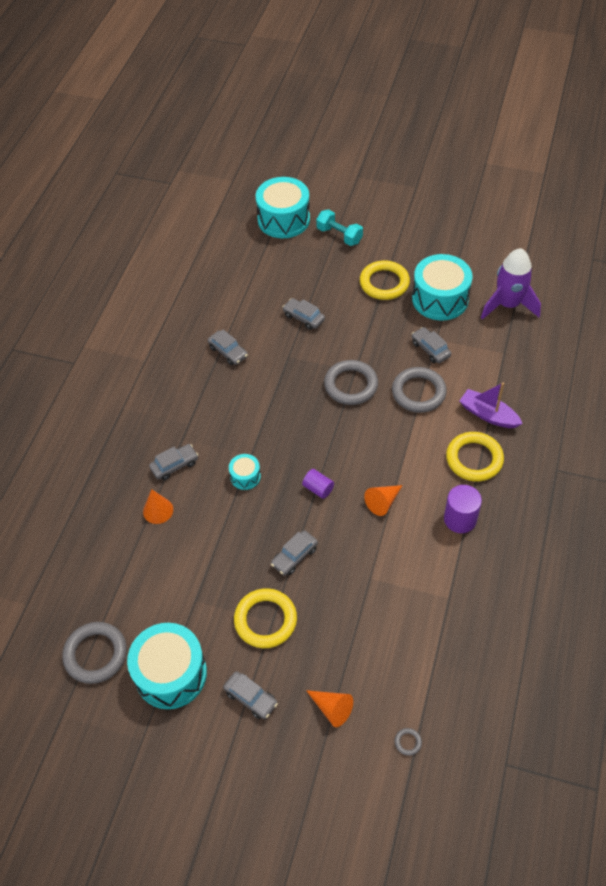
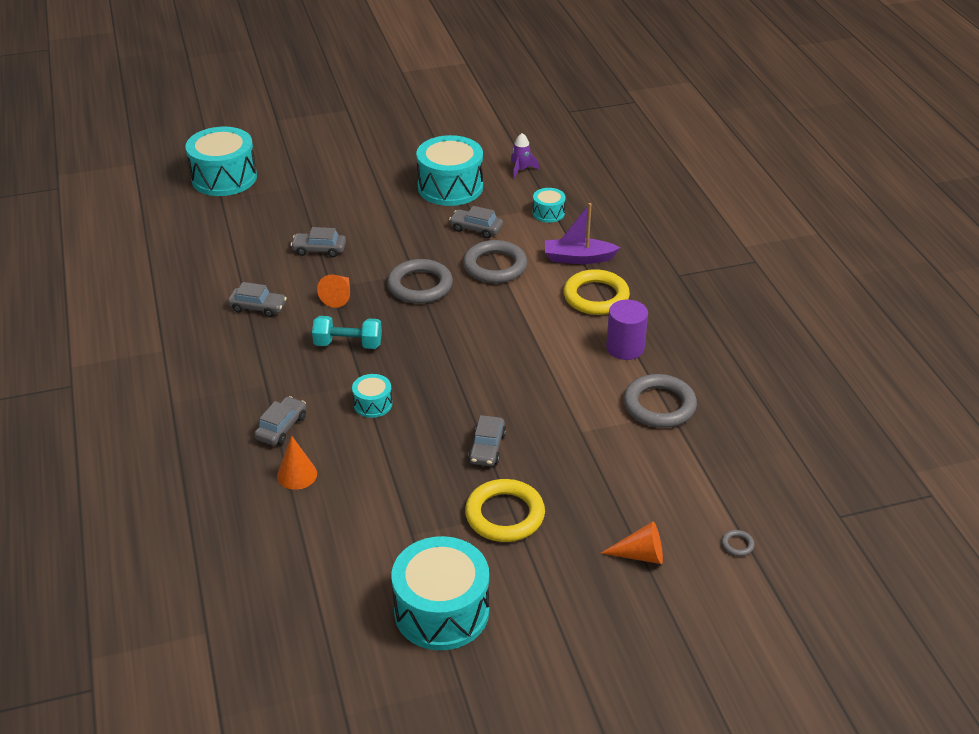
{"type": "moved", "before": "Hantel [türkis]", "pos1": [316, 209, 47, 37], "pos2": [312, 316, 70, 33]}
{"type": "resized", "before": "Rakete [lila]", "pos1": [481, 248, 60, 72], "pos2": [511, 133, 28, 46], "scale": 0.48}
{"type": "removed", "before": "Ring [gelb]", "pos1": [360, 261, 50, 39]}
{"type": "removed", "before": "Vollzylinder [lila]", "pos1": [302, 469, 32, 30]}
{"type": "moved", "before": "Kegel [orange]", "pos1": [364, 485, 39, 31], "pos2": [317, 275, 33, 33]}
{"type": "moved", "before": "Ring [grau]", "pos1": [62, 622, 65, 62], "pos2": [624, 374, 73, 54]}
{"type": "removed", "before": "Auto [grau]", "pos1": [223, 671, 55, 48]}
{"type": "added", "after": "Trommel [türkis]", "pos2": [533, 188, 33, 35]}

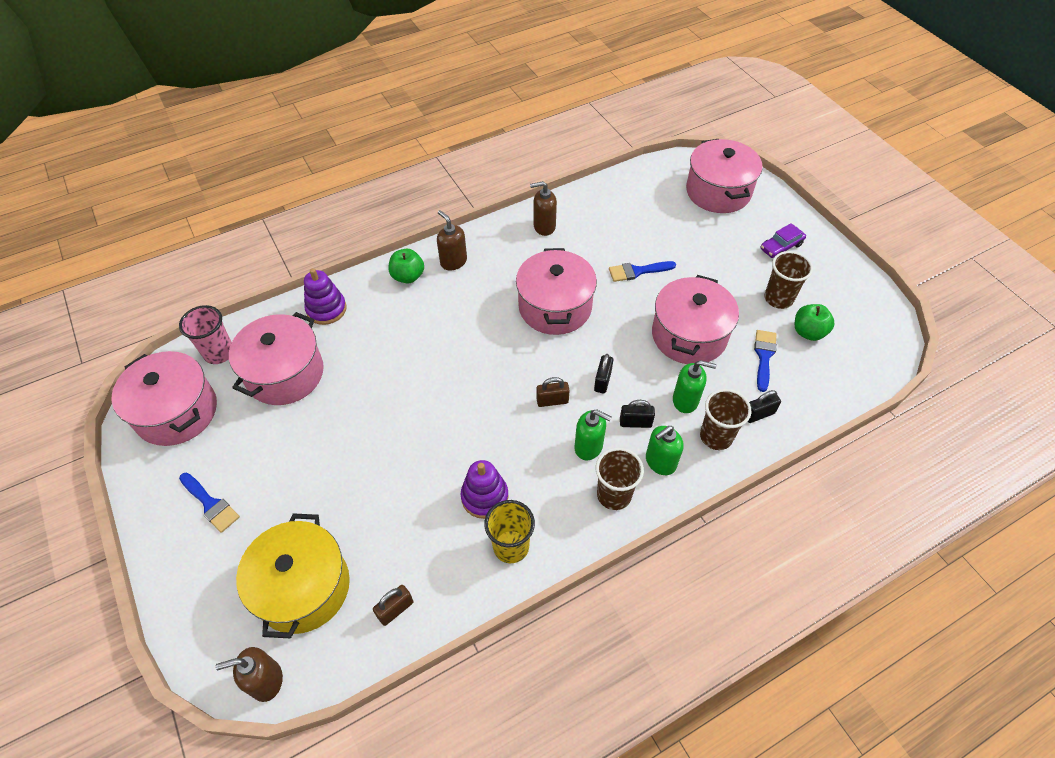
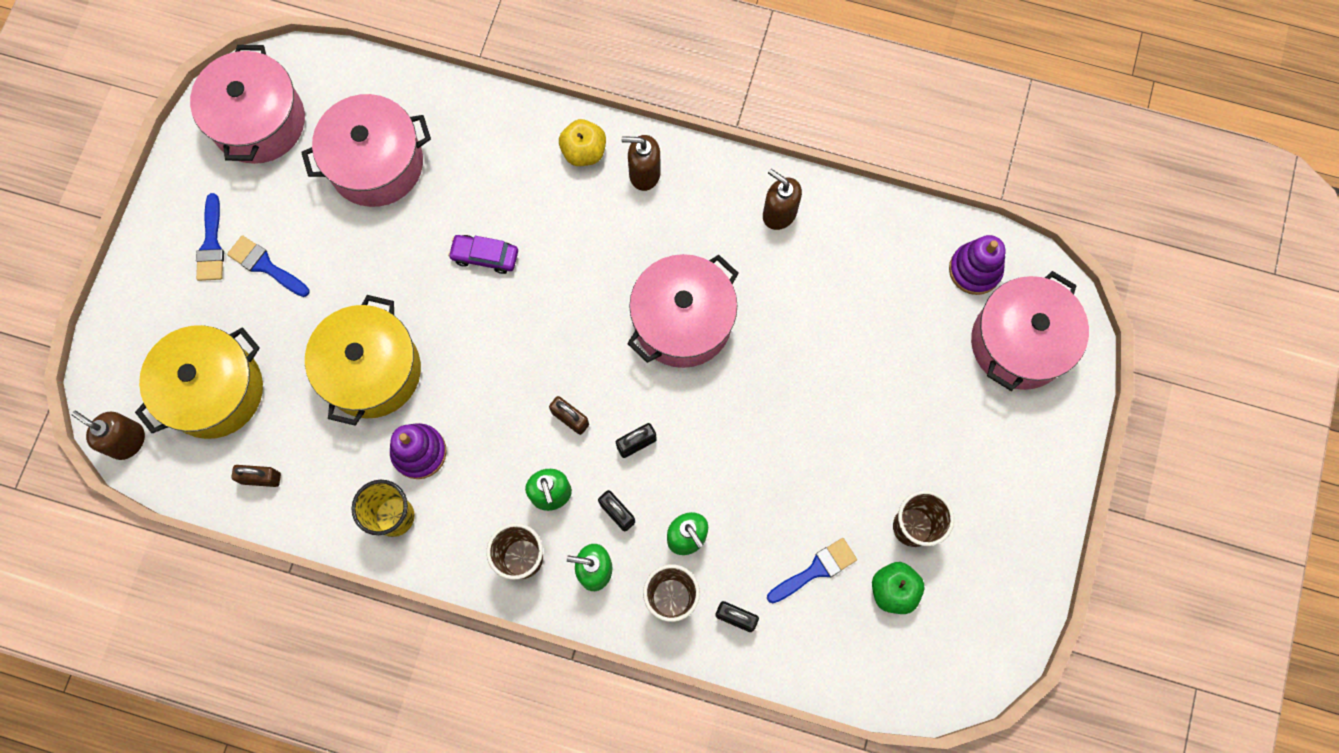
{"type": "turned", "before": "Seifenspender [braun]", "pos1": [437, 210, 30, 60], "pos2": [622, 135, 39, 56], "turn": -90}
{"type": "moved", "before": "Auto [lila]", "pos1": [760, 223, 46, 35], "pos2": [448, 235, 70, 39]}
{"type": "recoloured", "before": "Apfel [grün]", "after": "Apfel [gelb]", "pos1": [388, 249, 36, 35], "pos2": [559, 119, 47, 47]}
{"type": "moved", "before": "Pinsel [blau]", "pos1": [609, 261, 67, 21], "pos2": [227, 235, 83, 62]}
{"type": "moved", "before": "Stapelspielzeug [lila]", "pos1": [304, 268, 42, 57], "pos2": [949, 235, 56, 60]}
{"type": "removed", "before": "Kochtopf [rosa]", "pos1": [652, 275, 87, 89]}
{"type": "removed", "before": "Becher [rosa]", "pos1": [179, 305, 53, 59]}
{"type": "added", "after": "Kochtopf [gelb]", "pos2": [305, 295, 116, 131]}

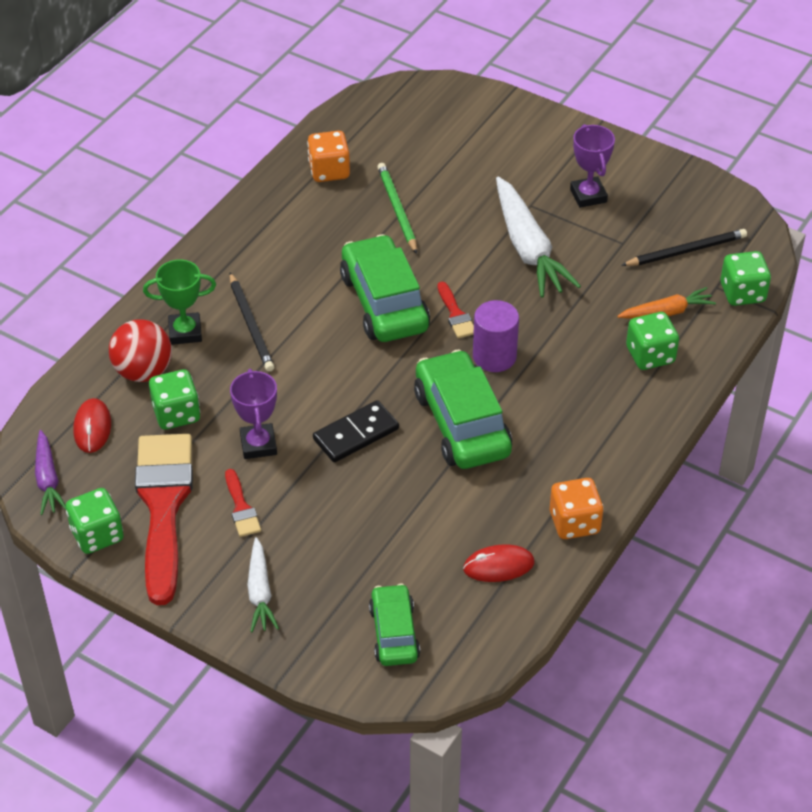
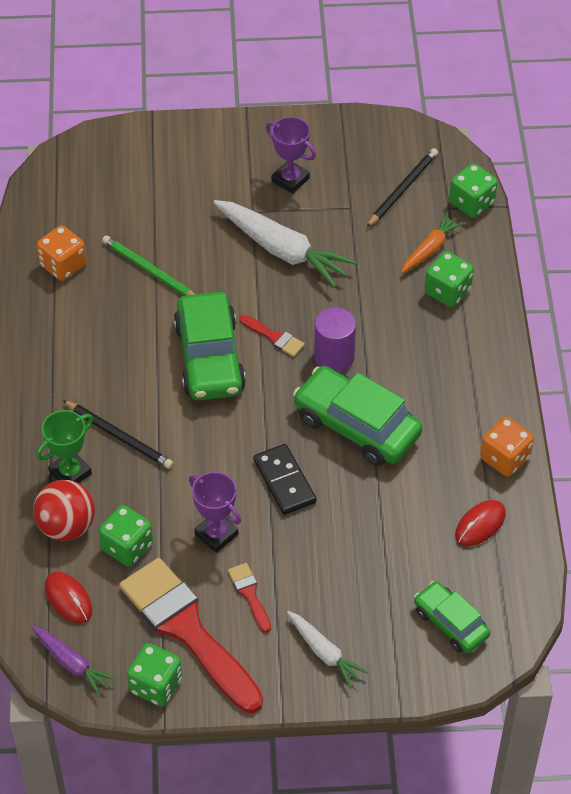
{"type": "turned", "before": "Auto [grün]", "pos1": [340, 234, 90, 108], "pos2": [174, 292, 72, 108], "turn": -135}
{"type": "turned", "before": "Dominostein [schwarz]", "pos1": [313, 400, 86, 62], "pos2": [253, 444, 64, 71], "turn": -45}
{"type": "turned", "before": "Pinsel [rot]", "pos1": [225, 469, 36, 68], "pos2": [228, 563, 43, 70], "turn": -150}

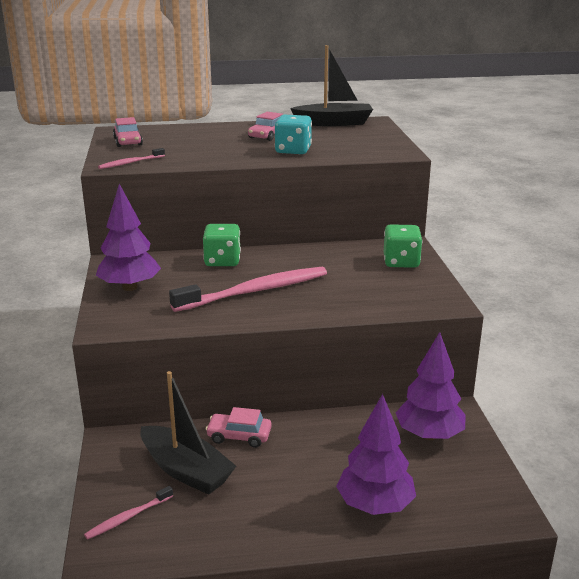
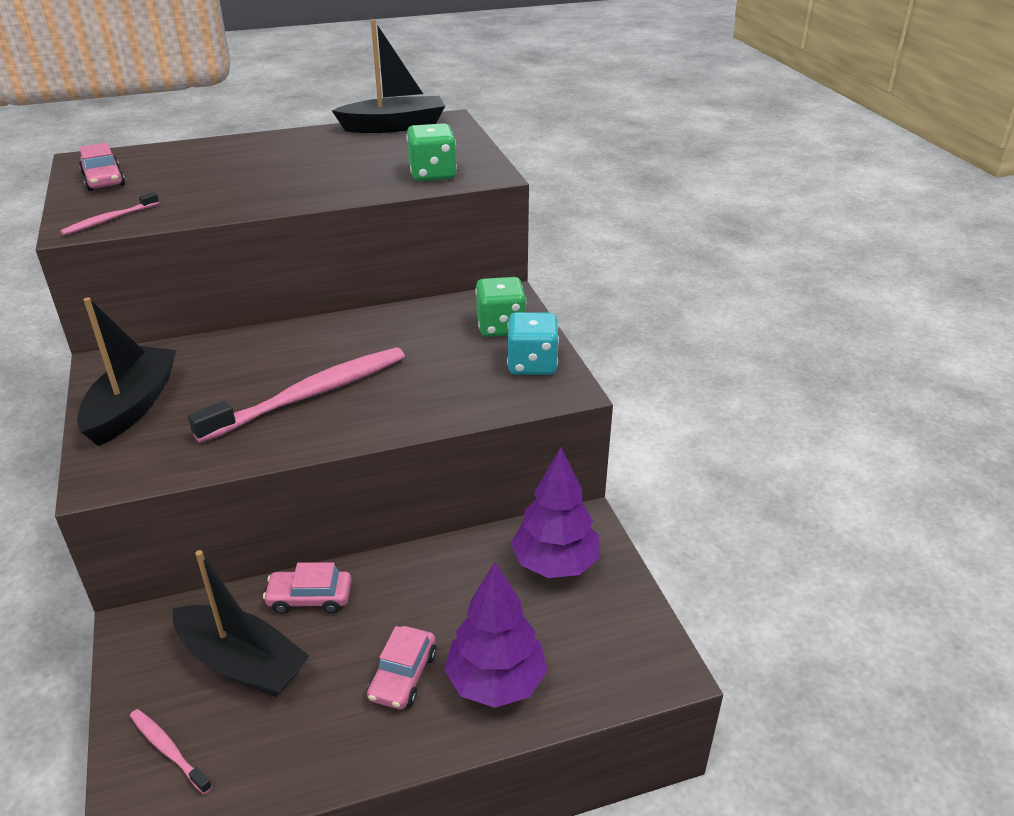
{"type": "moved", "before": "Auto [rosa]", "pos1": [248, 112, 35, 29], "pos2": [367, 626, 69, 83]}
{"type": "moved", "before": "Spielwürfel [türkis]", "pos1": [275, 115, 37, 39], "pos2": [507, 312, 52, 63]}
{"type": "replaced", "before": "Baum [lila]", "after": "Boot [schwarz]", "pos1": [96, 184, 65, 107], "pos2": [77, 297, 100, 149]}
{"type": "moved", "before": "Spielwürfel [grün]", "pos1": [203, 224, 38, 42], "pos2": [406, 123, 51, 58]}
{"type": "turned", "before": "Zahnbürste [rosa]", "pos1": [84, 486, 89, 54], "pos2": [130, 709, 82, 85], "turn": 90}

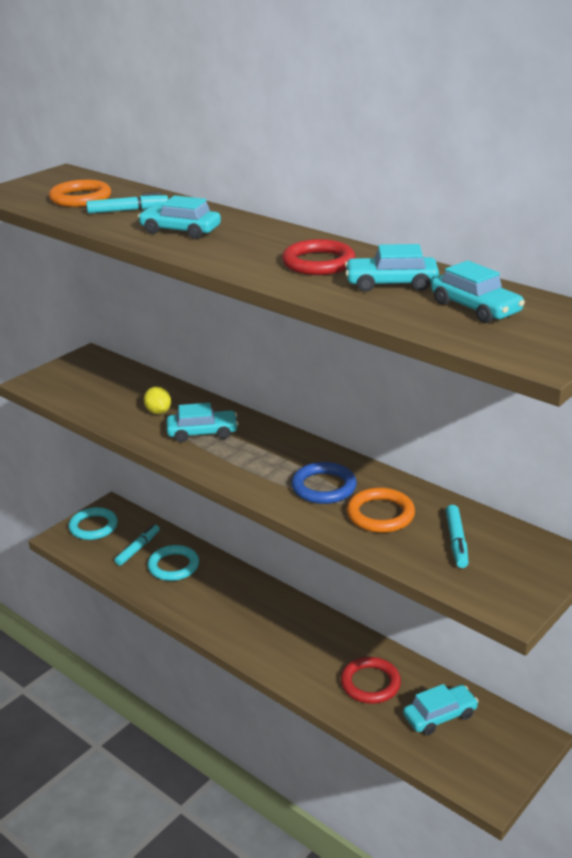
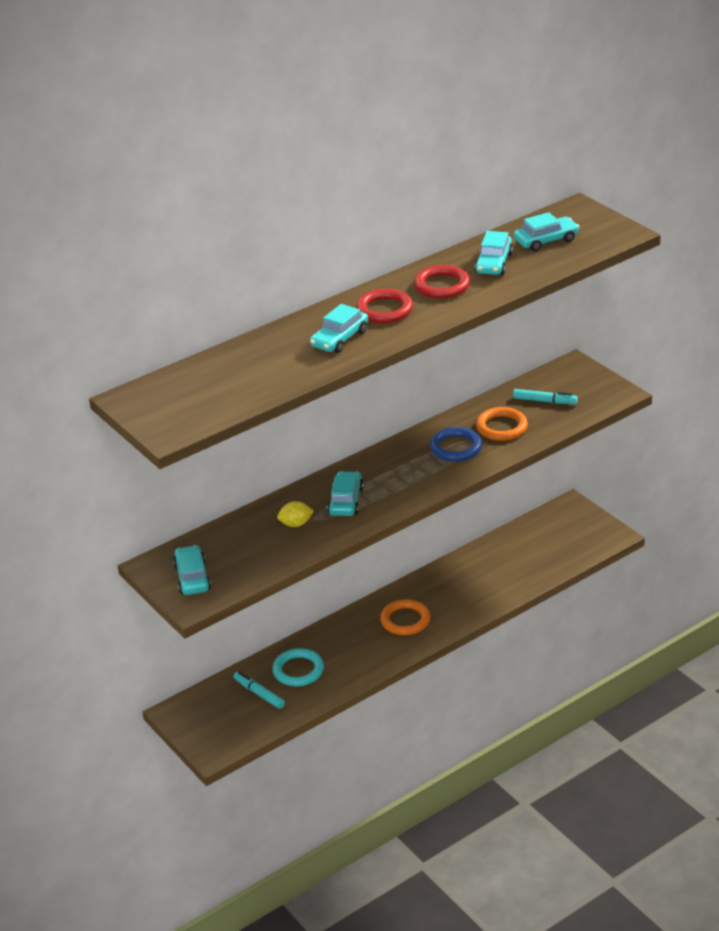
{"type": "moved", "before": "Ring [orange]", "pos1": [49, 180, 62, 27], "pos2": [380, 599, 50, 36]}
{"type": "removed", "before": "Filzstift [türkis]", "pos1": [86, 192, 82, 22]}
{"type": "removed", "before": "Ring [türkis]", "pos1": [68, 507, 50, 33]}
{"type": "moved", "before": "Ring [rot]", "pos1": [341, 657, 60, 47], "pos2": [356, 289, 57, 34]}
{"type": "moved", "before": "Auto [türkis]", "pos1": [403, 684, 76, 51], "pos2": [173, 545, 38, 50]}

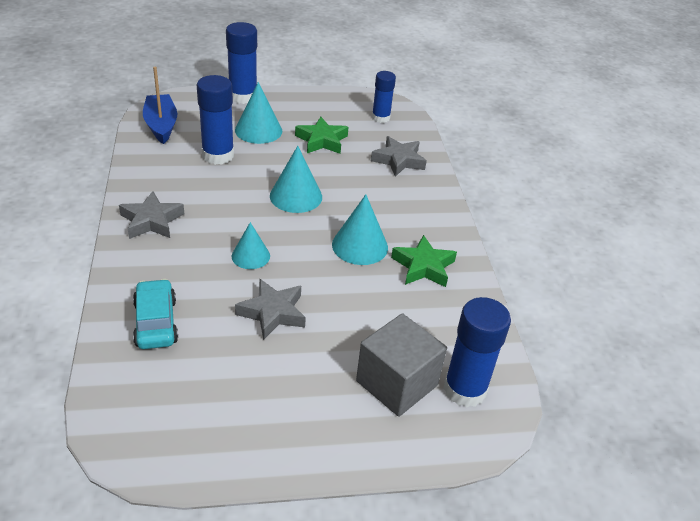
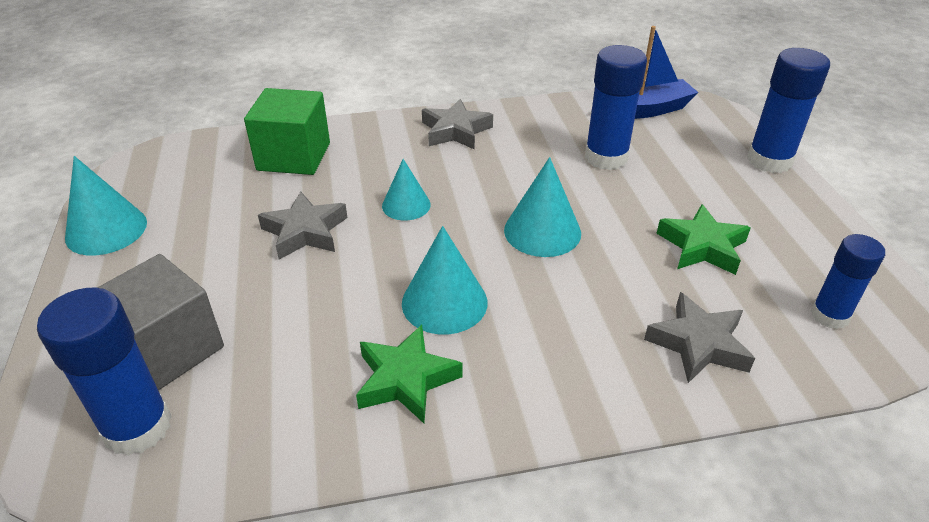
{"type": "moved", "before": "Kegel [türkis]", "pos1": [235, 82, 47, 62], "pos2": [65, 156, 82, 100]}
{"type": "replaced", "before": "Auto [türkis]", "after": "Kubus [grün]", "pos1": [133, 279, 45, 70], "pos2": [244, 88, 86, 87]}

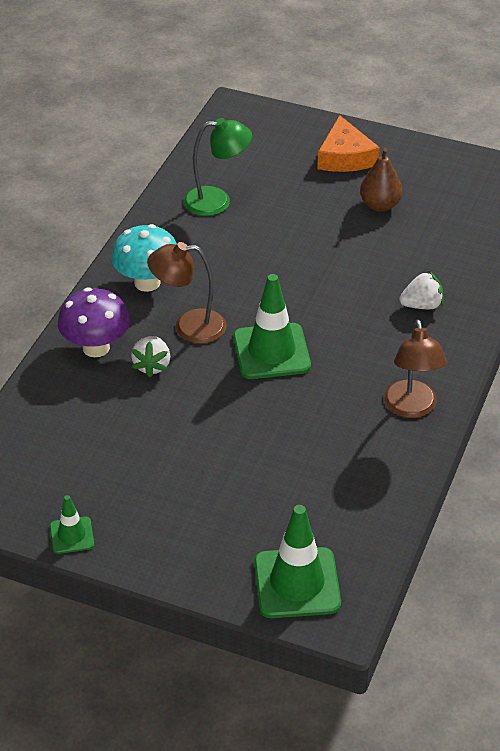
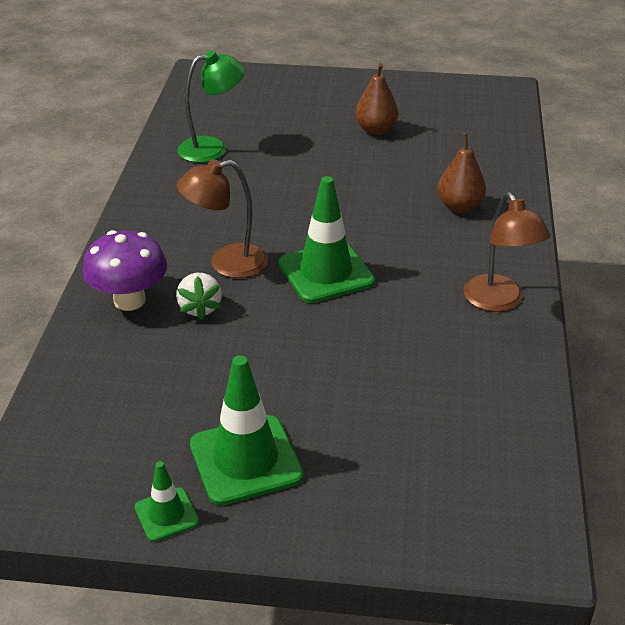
{"type": "removed", "before": "Käse [orange]", "pos1": [317, 115, 63, 57]}
{"type": "removed", "before": "Pilz [türkis]", "pos1": [111, 224, 66, 68]}
{"type": "replaced", "before": "Erdbeere [weiß]", "after": "Birne [braun]", "pos1": [399, 271, 45, 38], "pos2": [437, 133, 49, 80]}
{"type": "moved", "before": "Leitkegel [grün]", "pos1": [254, 505, 87, 113], "pos2": [190, 355, 114, 151]}

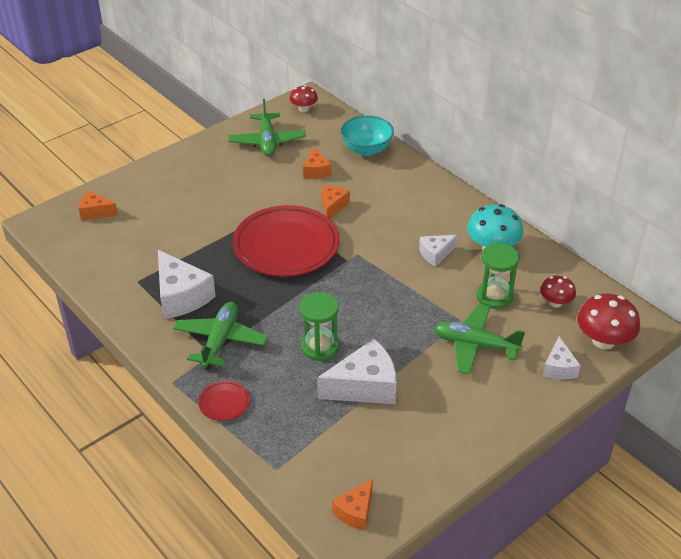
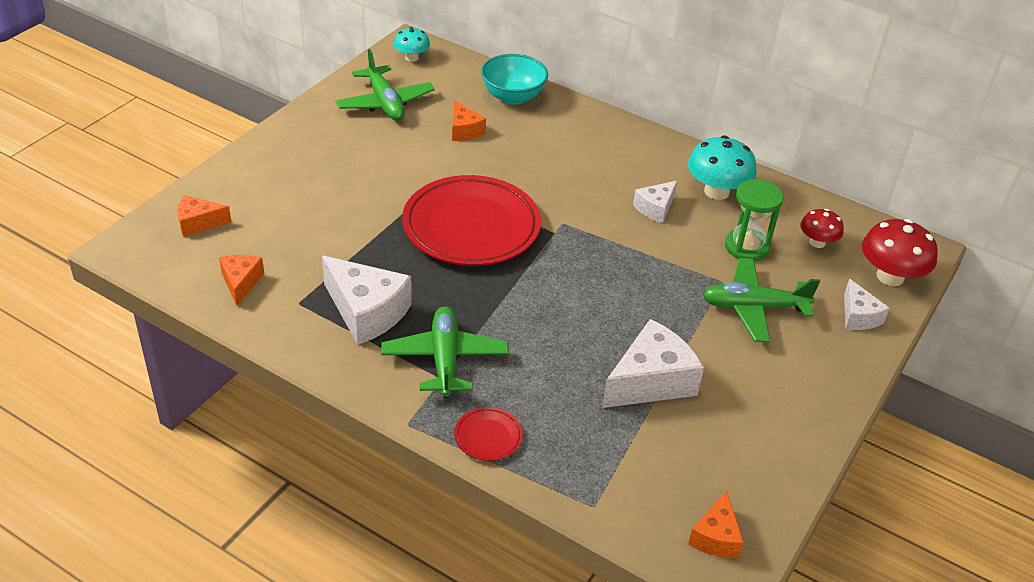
{"type": "recoloured", "before": "Pilz [rot]", "after": "Pilz [türkis]", "pos1": [290, 85, 28, 27], "pos2": [394, 27, 36, 35]}
{"type": "moved", "before": "Käse [orange]", "pos1": [321, 186, 29, 33], "pos2": [219, 255, 45, 51]}
{"type": "removed", "before": "Sanduhr [grün]", "pos1": [299, 292, 40, 69]}

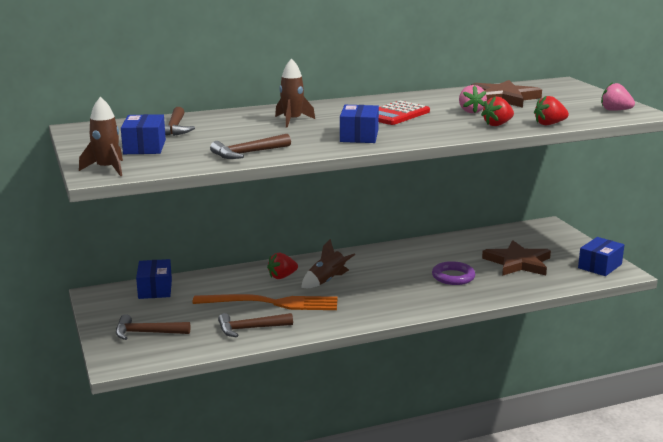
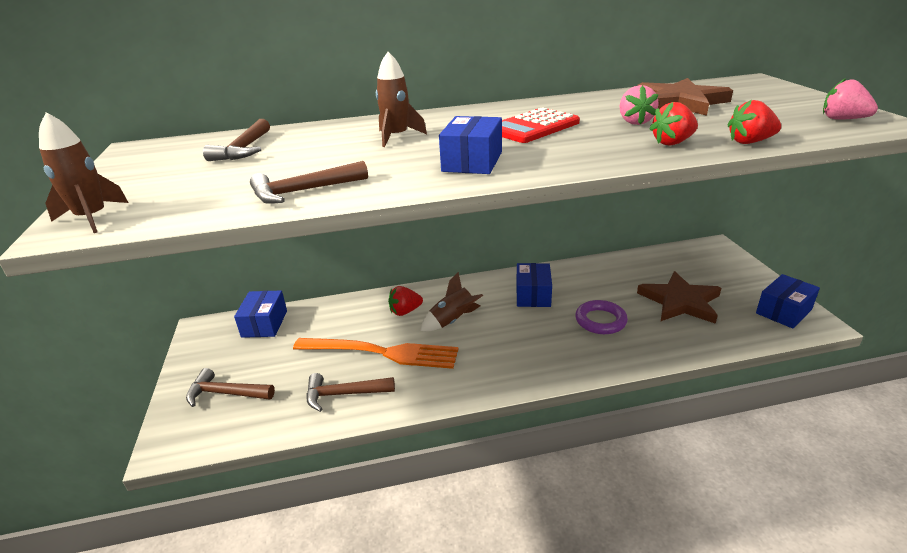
{"type": "moved", "before": "Schachtel [blau]", "pos1": [121, 114, 45, 40], "pos2": [516, 263, 36, 44]}

